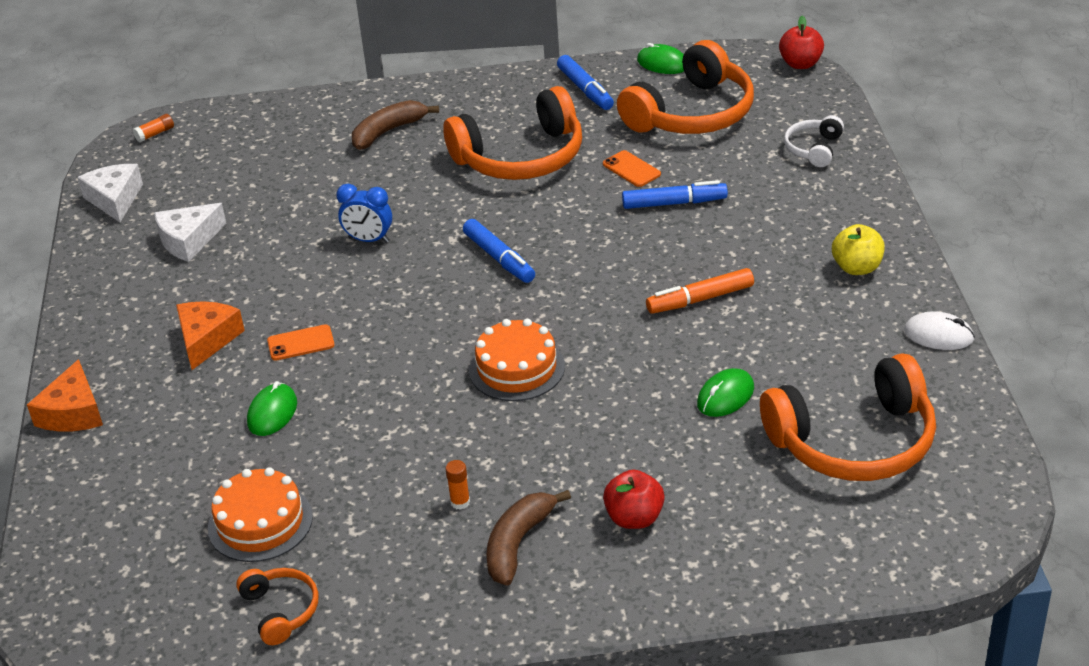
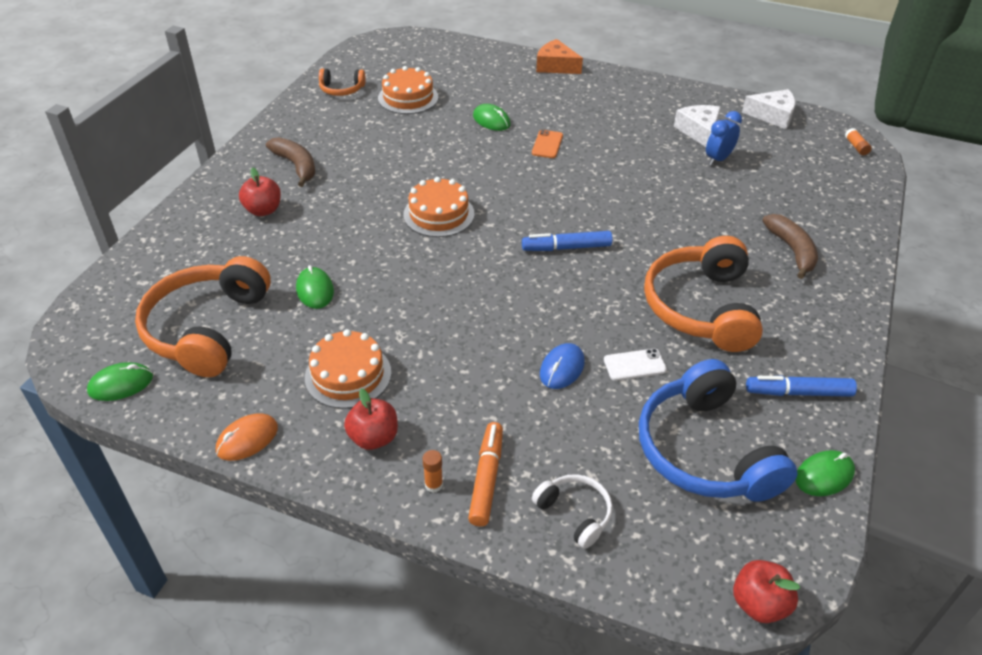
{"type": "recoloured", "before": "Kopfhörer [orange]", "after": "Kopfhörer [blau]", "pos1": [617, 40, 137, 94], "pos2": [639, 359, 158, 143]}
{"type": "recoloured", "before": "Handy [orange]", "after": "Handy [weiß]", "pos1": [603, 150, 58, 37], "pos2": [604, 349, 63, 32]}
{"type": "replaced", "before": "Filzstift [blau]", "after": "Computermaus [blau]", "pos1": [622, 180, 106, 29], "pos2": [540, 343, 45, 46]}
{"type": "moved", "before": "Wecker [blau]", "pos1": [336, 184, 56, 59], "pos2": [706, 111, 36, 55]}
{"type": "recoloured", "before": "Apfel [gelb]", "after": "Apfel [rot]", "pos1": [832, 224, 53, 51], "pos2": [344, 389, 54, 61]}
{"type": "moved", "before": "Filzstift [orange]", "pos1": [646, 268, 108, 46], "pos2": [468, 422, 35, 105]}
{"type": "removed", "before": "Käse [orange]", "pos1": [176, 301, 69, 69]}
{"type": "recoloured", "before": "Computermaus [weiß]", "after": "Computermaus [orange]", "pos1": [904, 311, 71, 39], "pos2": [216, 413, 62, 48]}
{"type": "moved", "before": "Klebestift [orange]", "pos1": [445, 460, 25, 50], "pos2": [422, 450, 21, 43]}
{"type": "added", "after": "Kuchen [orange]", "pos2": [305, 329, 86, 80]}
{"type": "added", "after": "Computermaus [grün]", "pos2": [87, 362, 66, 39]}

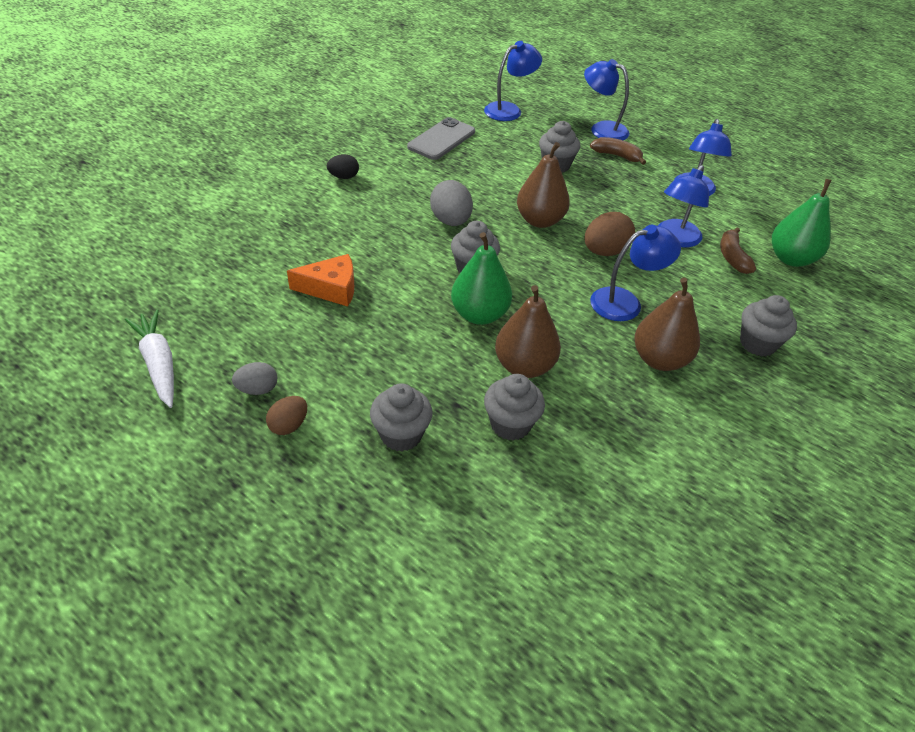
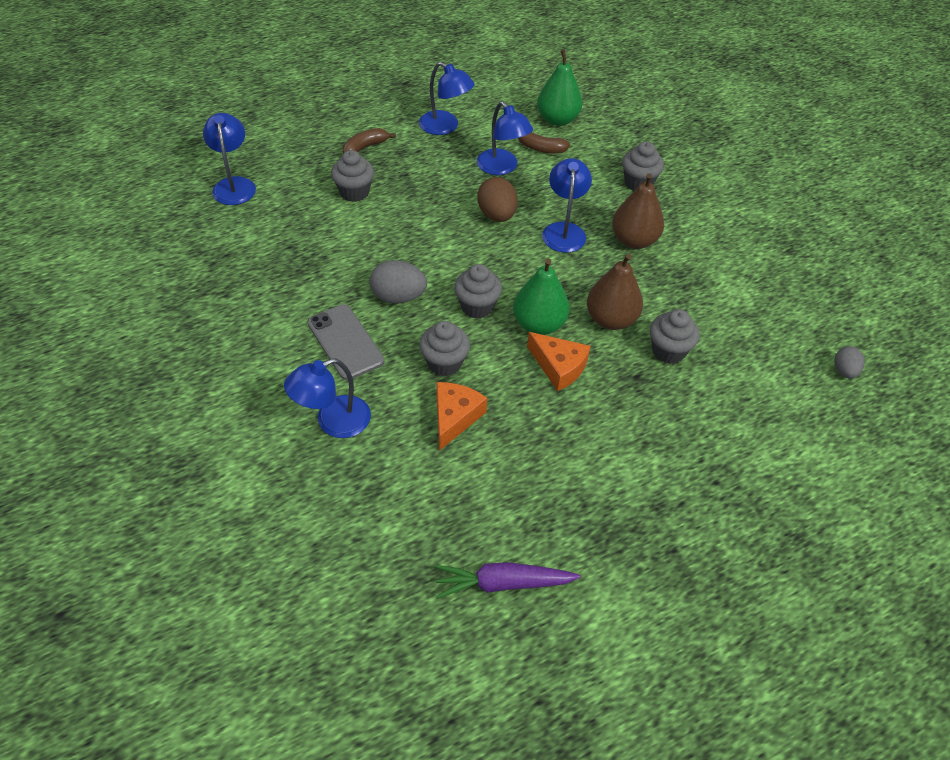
{"type": "moved", "before": "Lampe [blau]", "pos1": [584, 59, 45, 81], "pos2": [284, 359, 87, 79]}
{"type": "moved", "before": "Handy [grau]", "pos1": [407, 117, 68, 43], "pos2": [308, 304, 76, 76]}
{"type": "removed", "before": "Birne [braun]", "pos1": [517, 142, 53, 86]}
{"type": "removed", "before": "Ei [schwarz]", "pos1": [327, 154, 32, 25]}
{"type": "recoloured", "before": "Karotte [weiß]", "after": "Karotte [lila]", "pos1": [125, 309, 49, 99], "pos2": [435, 562, 145, 37]}
{"type": "moved", "before": "Ei [grau]", "pos1": [232, 362, 45, 33], "pos2": [834, 346, 31, 33]}
{"type": "moved", "before": "Muffin [grau]", "pos1": [370, 383, 63, 69], "pos2": [419, 321, 51, 55]}
{"type": "removed", "before": "Ei [braun]", "pos1": [266, 396, 41, 39]}
{"type": "added", "after": "Käse [orange]", "pos2": [527, 332, 64, 59]}

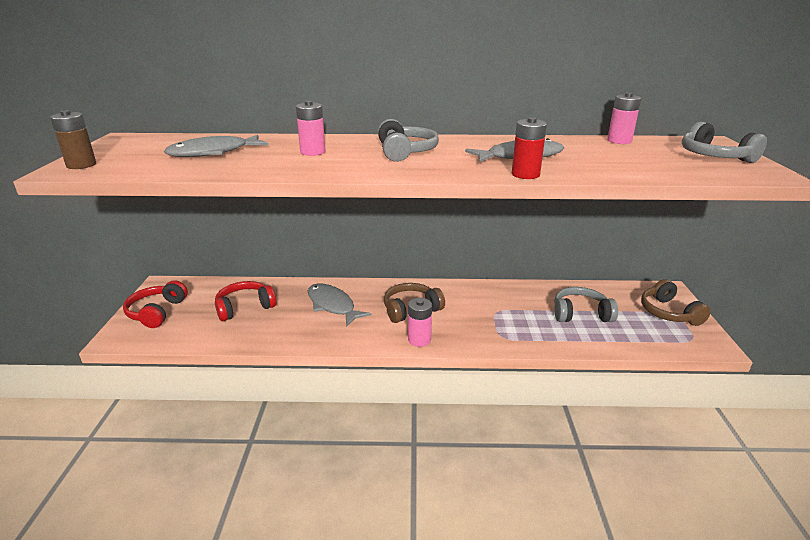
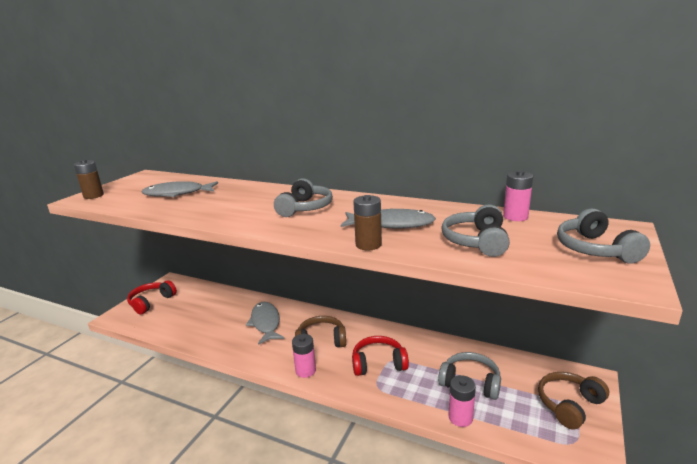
{"type": "moved", "before": "Batterie [rosa]", "pos1": [296, 101, 29, 55], "pos2": [448, 375, 28, 52]}
{"type": "recoloured", "before": "Batterie [rot]", "after": "Batterie [braun]", "pos1": [512, 117, 35, 62], "pos2": [353, 195, 29, 55]}
{"type": "turned", "before": "Kopfhörer [braun]", "pos1": [641, 279, 70, 47], "pos2": [538, 372, 71, 57], "turn": 45}
{"type": "moved", "before": "Kopfhörer [rot]", "pos1": [215, 281, 61, 40], "pos2": [352, 336, 57, 40]}
{"type": "added", "after": "Kopfhörer [grau]", "pos2": [441, 205, 69, 52]}

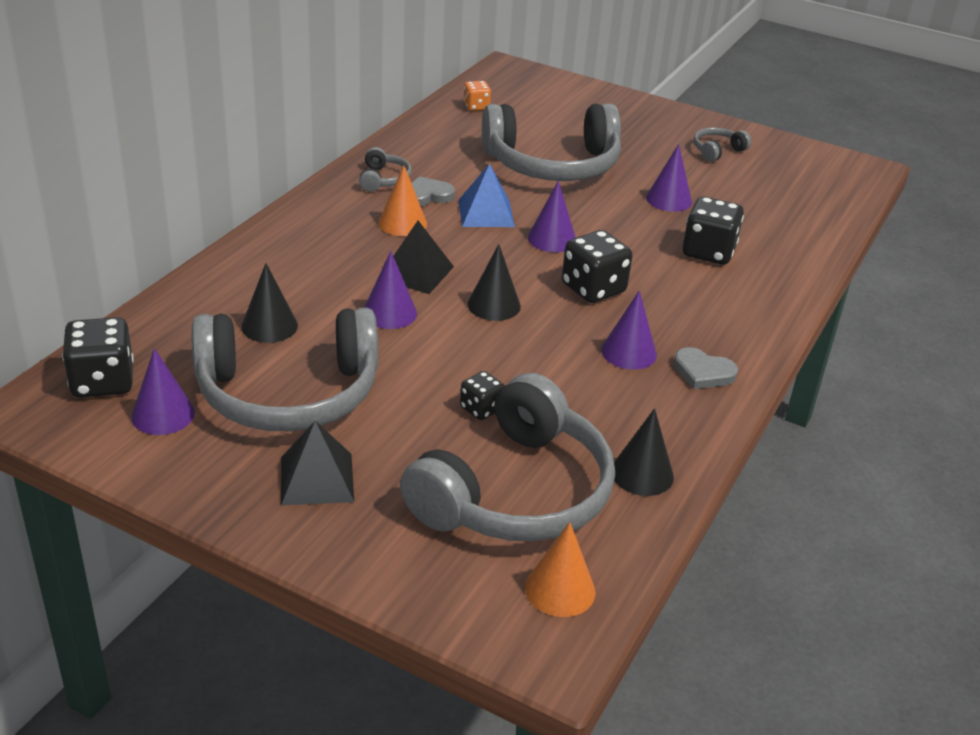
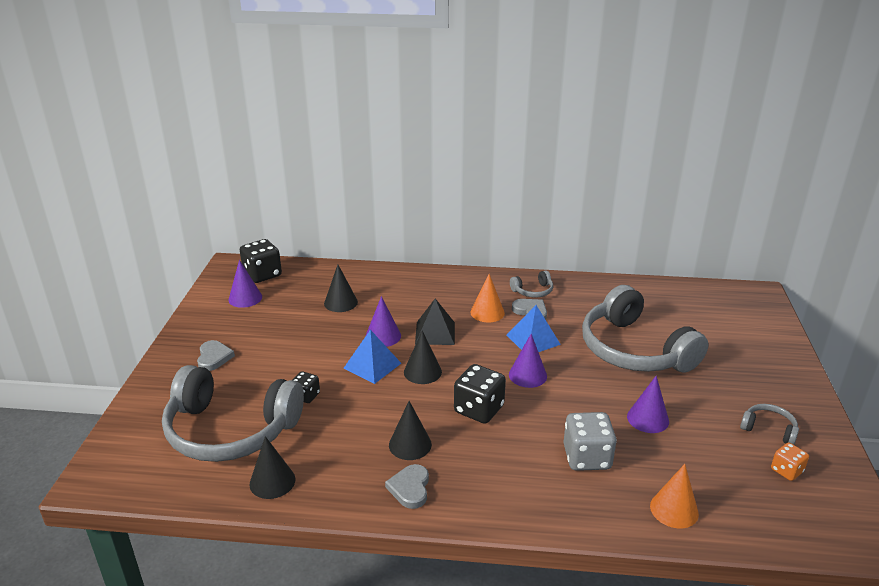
{"type": "moved", "before": "Spielwürfel [orange]", "pos1": [463, 81, 28, 30], "pos2": [771, 443, 38, 38]}
{"type": "recoloured", "before": "Spielwürfel [schwarz]", "after": "Spielwürfel [grau]", "pos1": [682, 196, 62, 68], "pos2": [563, 412, 54, 59]}
{"type": "recoloured", "before": "Kegel [lila]", "after": "Kegel [schwarz]", "pos1": [601, 290, 56, 80], "pos2": [389, 401, 43, 59]}
{"type": "removed", "before": "Kopfhörer [grau]", "pos1": [191, 307, 187, 124]}
{"type": "replaced", "before": "Pyramide [schwarz]", "after": "Herz [grau]", "pos1": [281, 421, 73, 85], "pos2": [197, 340, 38, 31]}
{"type": "moved", "before": "Kegel [orange]", "pos1": [525, 522, 70, 95], "pos2": [650, 464, 49, 64]}
{"type": "added", "after": "Pyramide [blau]", "pos2": [344, 330, 57, 54]}

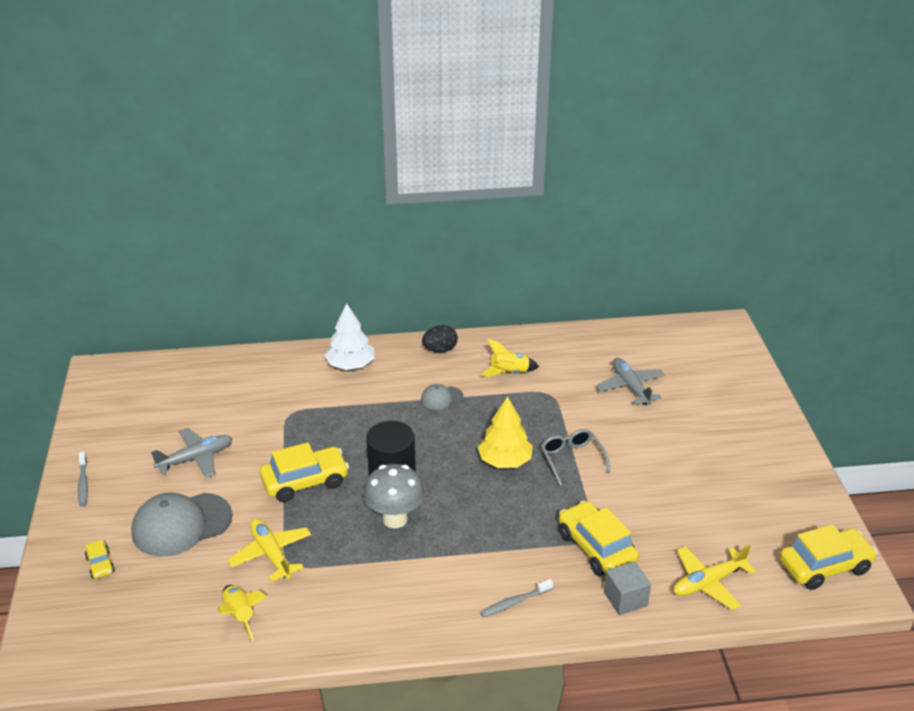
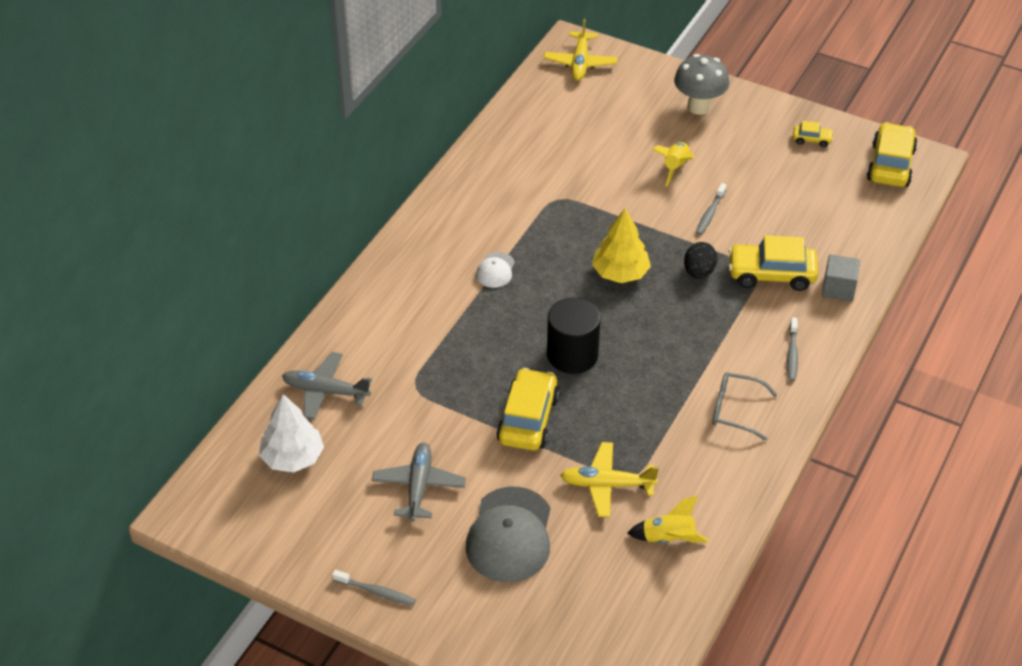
{"type": "moved", "before": "Baum [weiß]", "pos1": [325, 303, 49, 67], "pos2": [259, 394, 65, 79]}
{"type": "moved", "before": "Ei [schwarz]", "pos1": [422, 325, 36, 27], "pos2": [684, 242, 33, 37]}
{"type": "moved", "before": "Rakete [gelb]", "pos1": [481, 339, 58, 38], "pos2": [652, 142, 42, 44]}
{"type": "moved", "before": "Flugzeug [grau]", "pos1": [596, 358, 69, 47], "pos2": [282, 352, 90, 68]}
{"type": "recoloured", "before": "Kappe [grau]", "after": "Kappe [weiß]", "pos1": [421, 384, 43, 26], "pos2": [476, 252, 39, 36]}
{"type": "moved", "before": "Brille [grau]", "pos1": [541, 429, 69, 56], "pos2": [712, 372, 66, 69]}
{"type": "moved", "before": "Pilz [grau]", "pos1": [364, 464, 61, 64], "pos2": [674, 54, 56, 61]}
{"type": "moved", "before": "Auto [gelb]", "pos1": [85, 540, 30, 39], "pos2": [793, 121, 41, 26]}
{"type": "moved", "before": "Flugzeug [gelb]", "pos1": [674, 545, 82, 65], "pos2": [544, 19, 74, 62]}
{"type": "added", "after": "Zahnbürste [grau]", "pos2": [696, 183, 31, 52]}

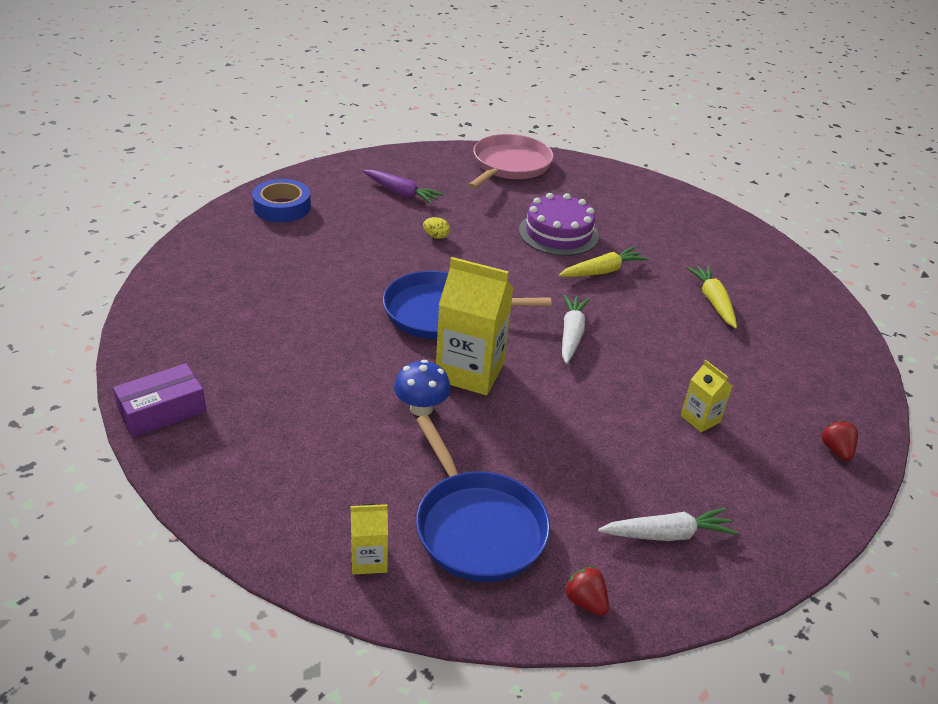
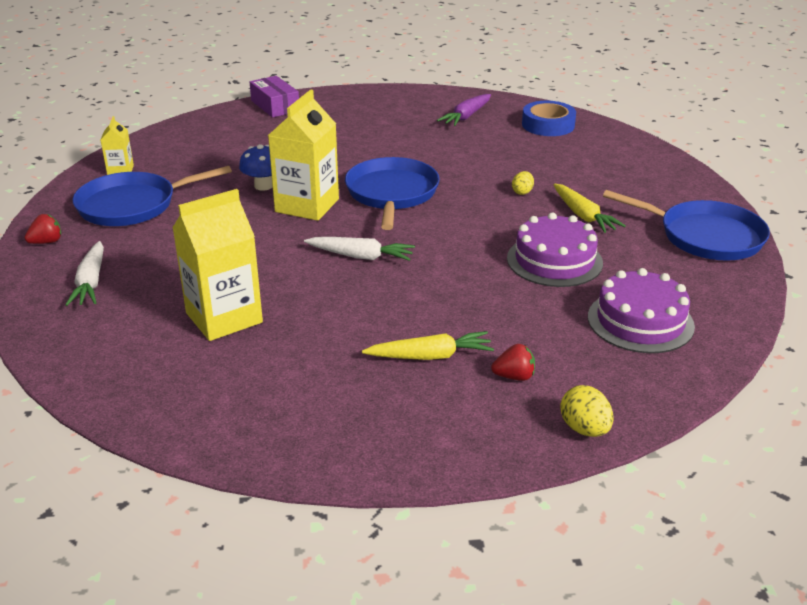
{"type": "recoloured", "before": "Pfanne [rosa]", "after": "Pfanne [blau]", "pos1": [468, 134, 86, 55], "pos2": [603, 190, 167, 71]}
{"type": "moved", "before": "Karotte [lila]", "pos1": [364, 170, 80, 34], "pos2": [437, 94, 54, 32]}
{"type": "moved", "before": "Karotte [gelb]", "pos1": [559, 247, 89, 30], "pos2": [553, 184, 73, 49]}
{"type": "resized", "before": "Getränkekarton [gelb]", "pos1": [681, 360, 52, 72], "pos2": [172, 189, 91, 152], "scale": 1.99}
{"type": "moved", "before": "Erdbeere [rot]", "pos1": [822, 420, 36, 41], "pos2": [491, 344, 44, 37]}
{"type": "added", "after": "Kuchen [lila]", "pos2": [588, 268, 107, 85]}
{"type": "added", "after": "Ei [gelb]", "pos2": [560, 385, 54, 52]}

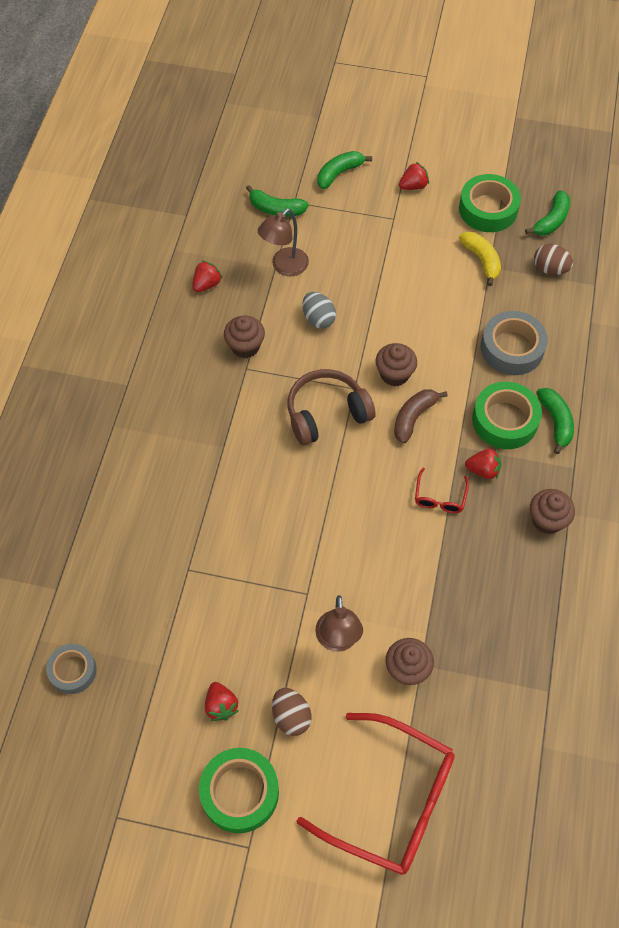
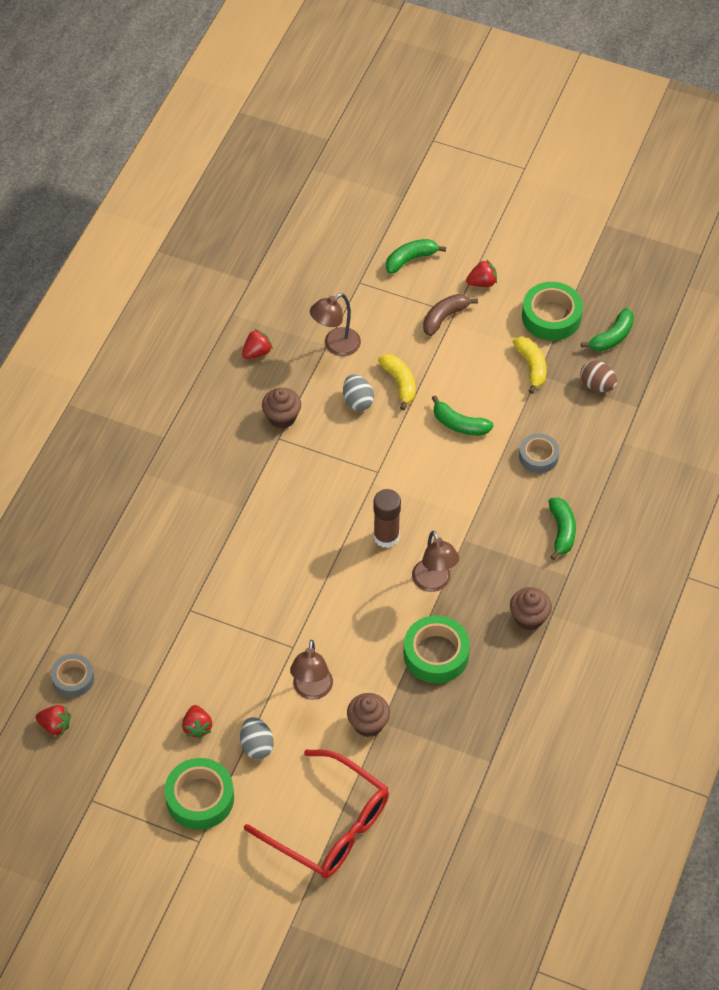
{"type": "moved", "before": "Banane [grün]", "pos1": [246, 185, 63, 32], "pos2": [432, 395, 62, 41]}
{"type": "resized", "before": "Klebeband [grau]", "pos1": [481, 311, 67, 64], "pos2": [519, 433, 40, 40], "scale": 0.64}
{"type": "removed", "before": "Muffin [braun]", "pos1": [375, 343, 42, 44]}
{"type": "removed", "before": "Kopfhörer [braun]", "pos1": [288, 369, 87, 77]}
{"type": "moved", "before": "Klebeband [grün]", "pos1": [472, 382, 70, 67], "pos2": [404, 615, 66, 68]}
{"type": "moved", "before": "Banane [braun]", "pos1": [394, 390, 54, 53], "pos2": [423, 294, 55, 42]}
{"type": "moved", "before": "Erdbeere [rot]", "pos1": [465, 449, 37, 30], "pos2": [36, 705, 35, 30]}
{"type": "replaced", "before": "Brille [rot]", "after": "Lampe [braun]", "pos1": [415, 468, 54, 45], "pos2": [412, 531, 47, 61]}
{"type": "recoloured", "before": "Ei [braun]", "after": "Ei [grau]", "pos1": [272, 688, 40, 48], "pos2": [240, 717, 34, 42]}
{"type": "added", "after": "Banane [gelb]", "pos2": [378, 354, 37, 56]}
{"type": "added", "after": "Klebestift [braun]", "pos2": [373, 489, 28, 59]}

